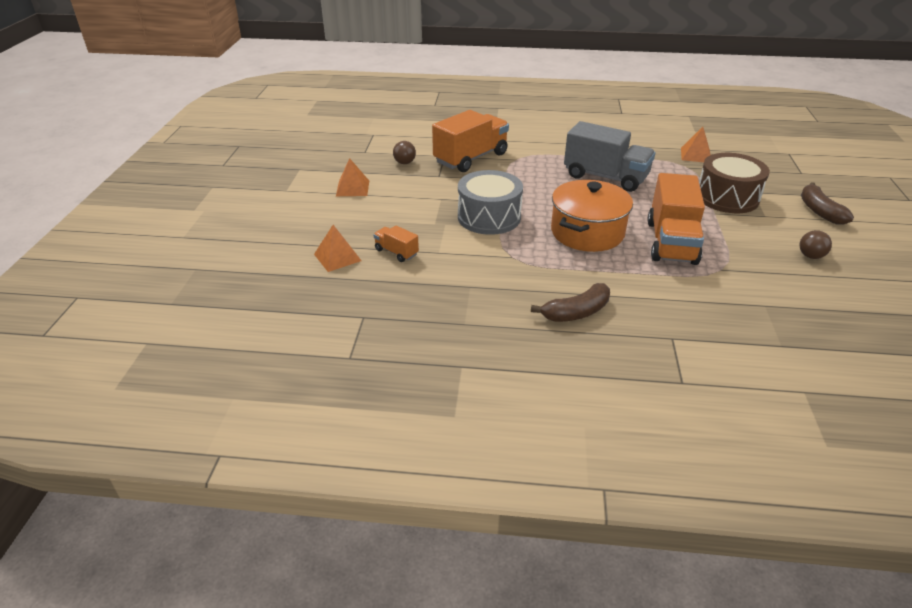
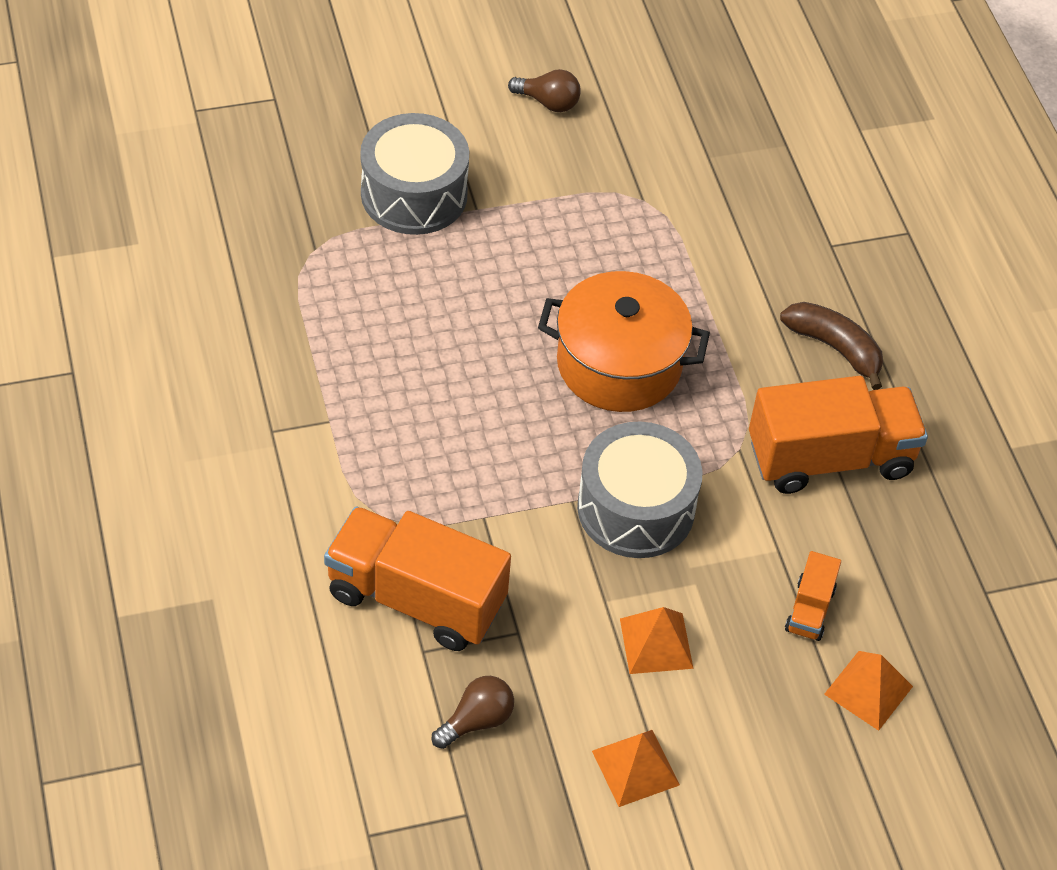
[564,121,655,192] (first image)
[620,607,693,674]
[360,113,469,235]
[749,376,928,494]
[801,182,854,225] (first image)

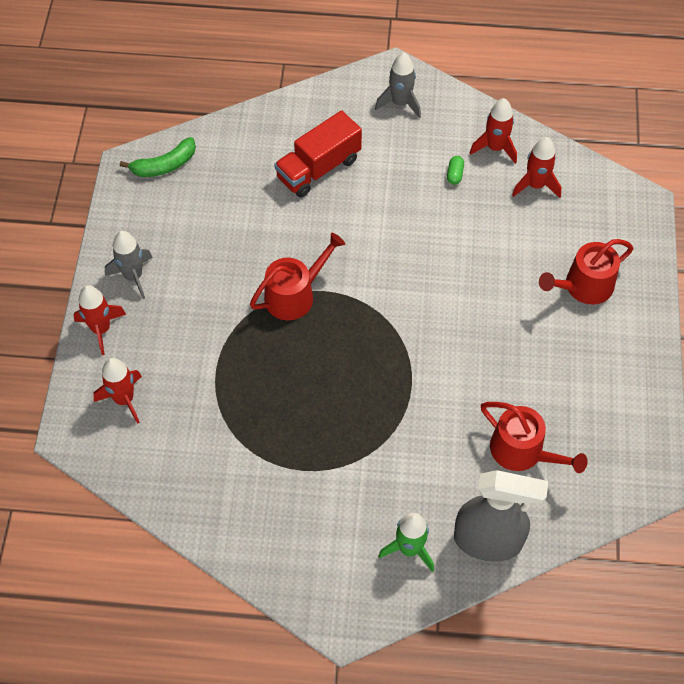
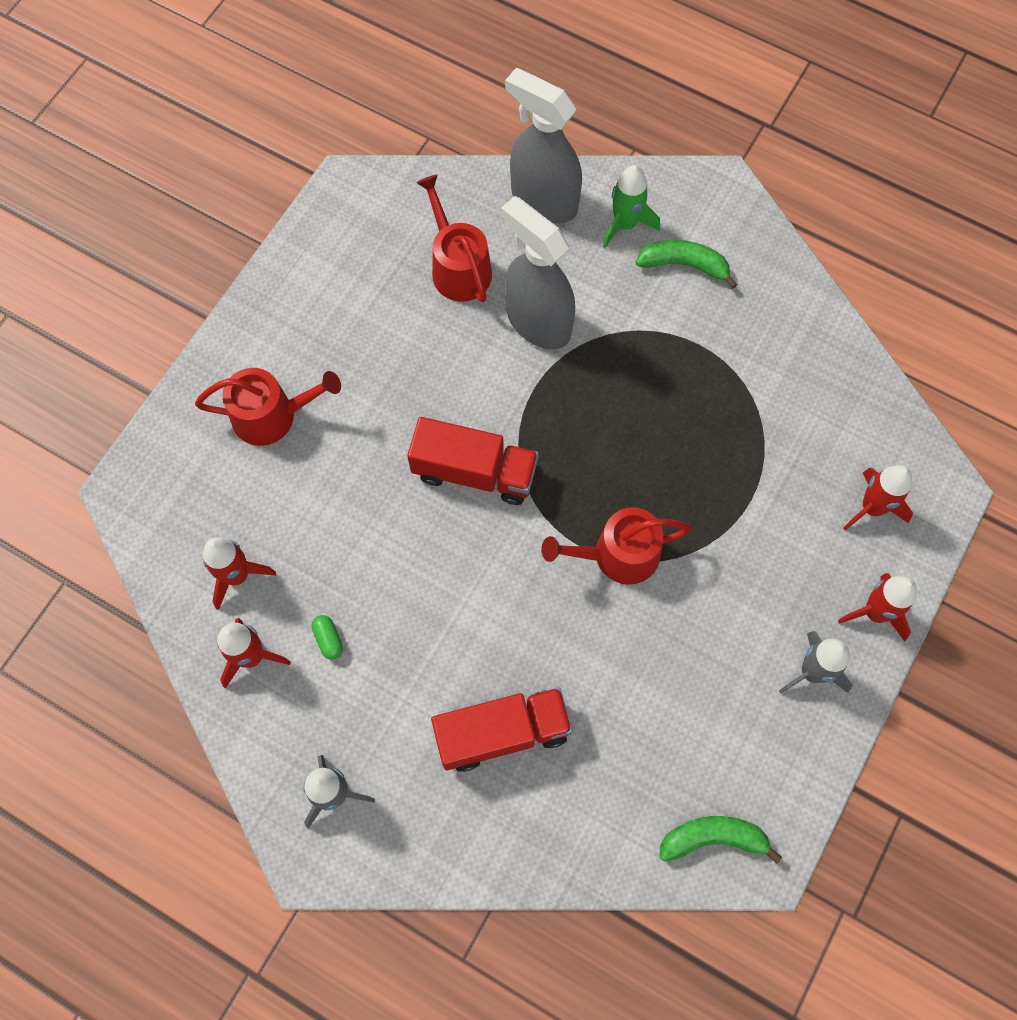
[312,615,343,659]
[501,196,575,349]
[636,240,738,289]
[407,417,539,505]

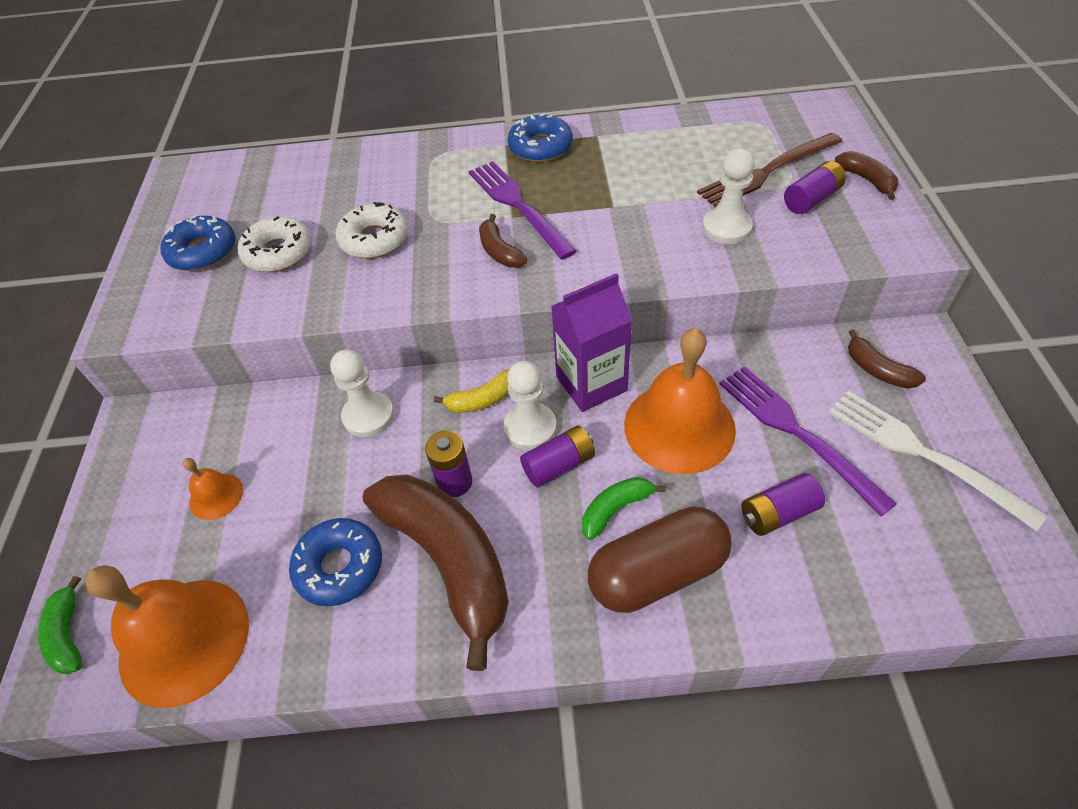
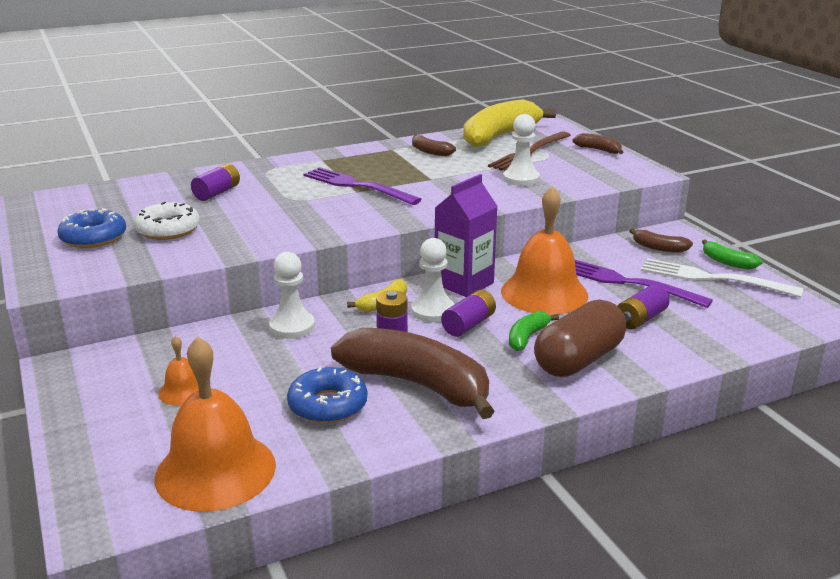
[508,113,573,162] (first image)
[191,164,240,201]
[336,202,409,259] (first image)
[412,135,456,156]
[702,239,763,270]
[463,99,556,147]

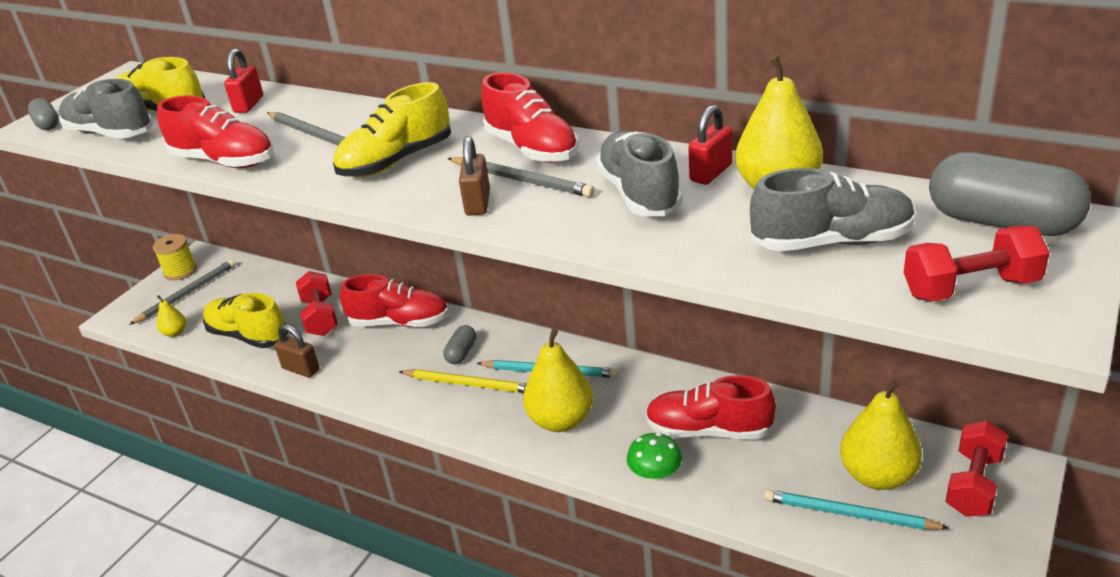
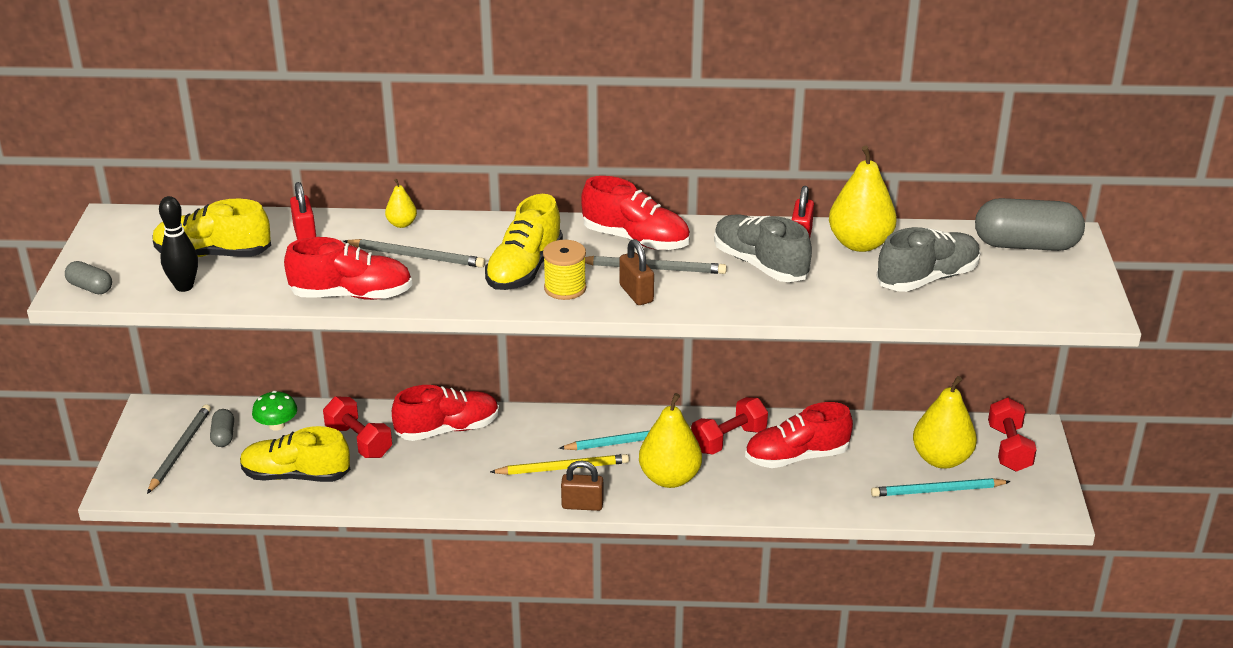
[159,196,198,292]
[691,397,768,454]
[543,240,586,300]
[385,179,417,228]
[561,461,603,511]
[210,409,234,447]
[252,391,297,431]

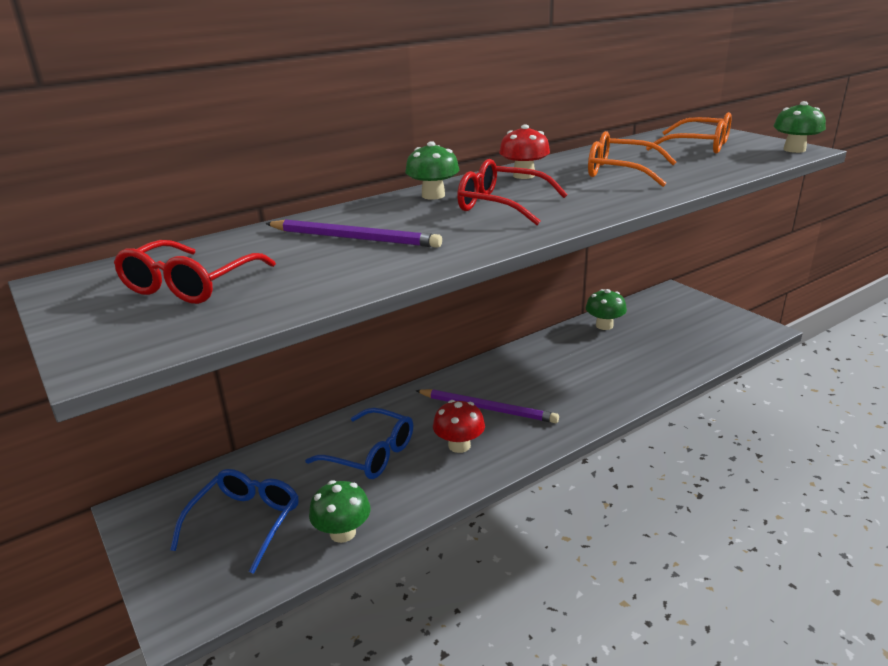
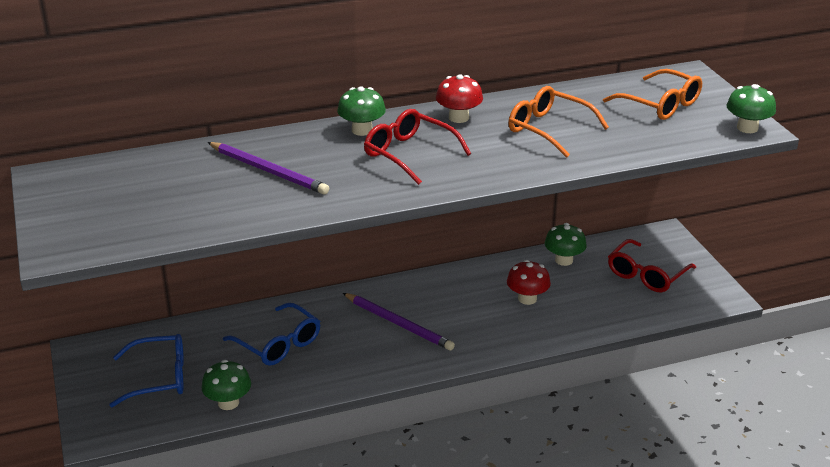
[608,239,696,292]
[507,260,551,305]
[109,334,184,407]

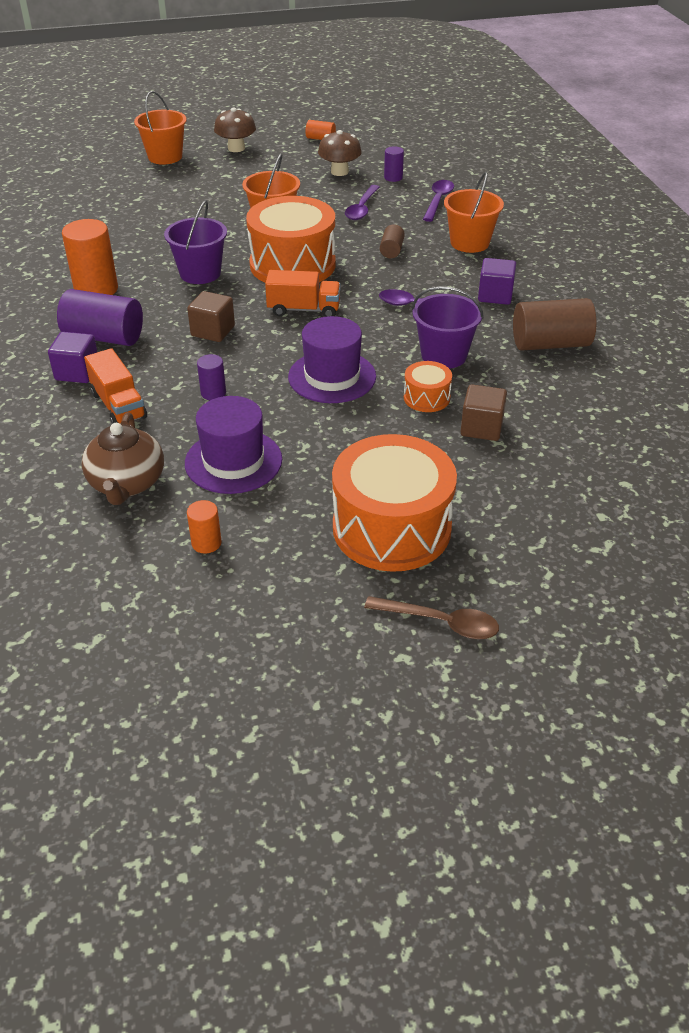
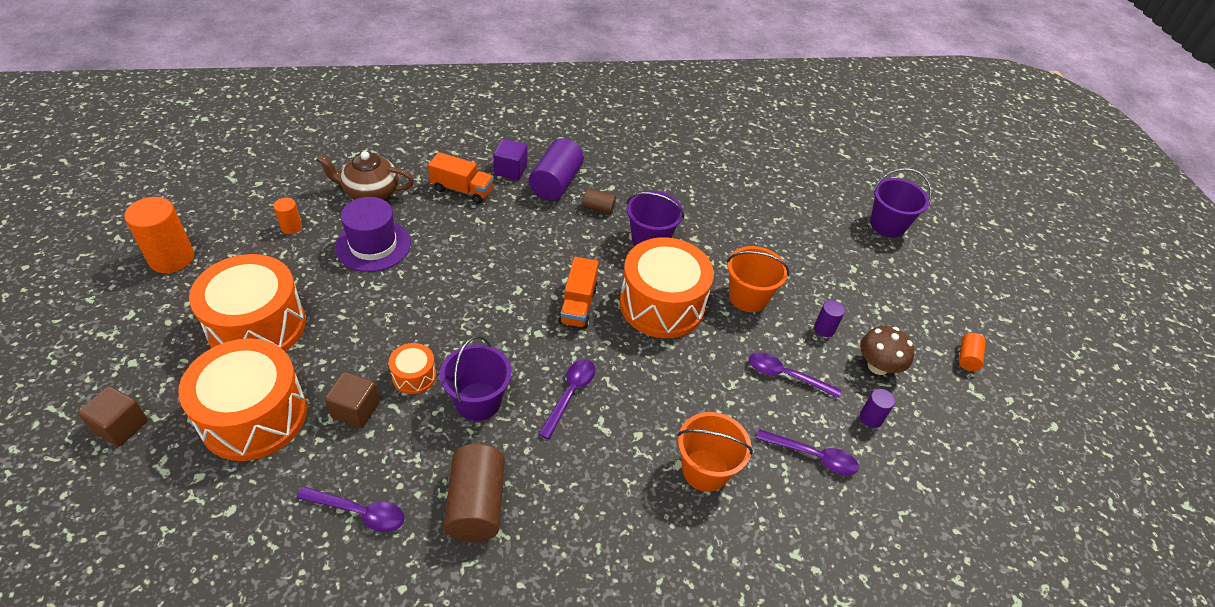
[870,168,932,238]
[214,108,256,152] (first image)
[124,197,194,273]
[583,189,616,214]
[478,258,516,305] (first image)
[78,386,148,447]
[288,316,376,403] (first image)
[428,152,494,204]
[814,300,845,337]
[364,596,499,639] (first image)
[179,338,307,461]
[297,486,405,532]

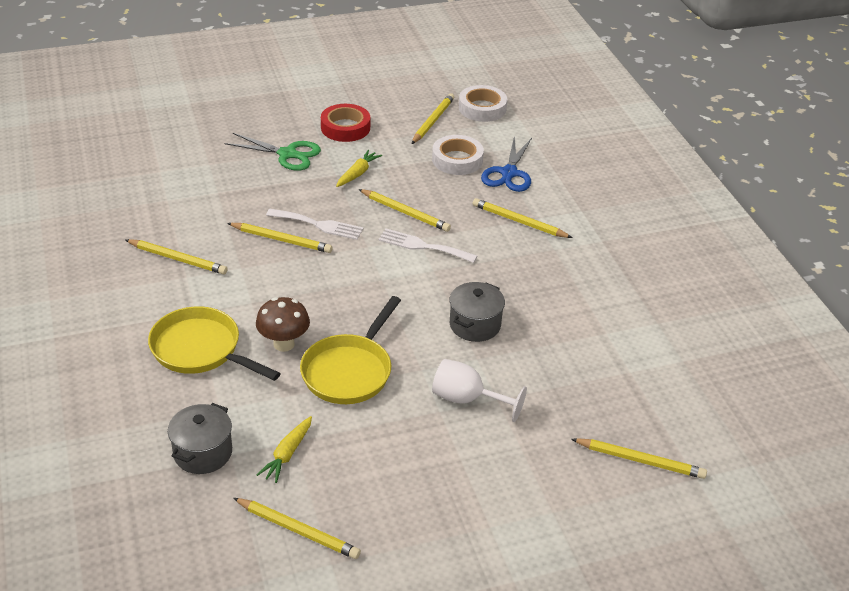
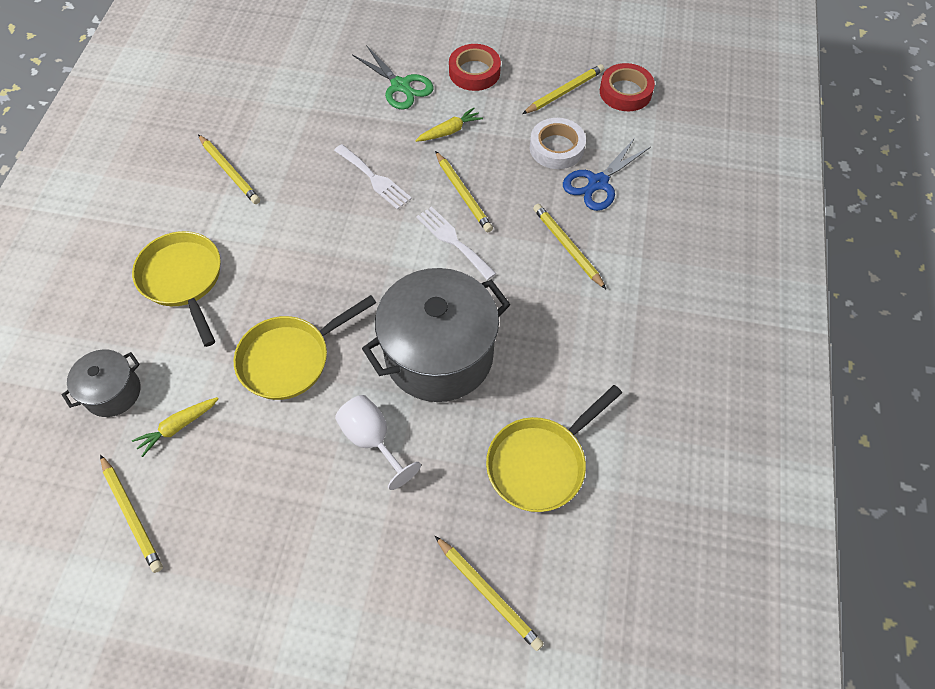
[600,63,655,111]
[227,223,333,253] (first image)
[362,268,511,402]
[256,297,310,352] (first image)
[486,385,622,512]

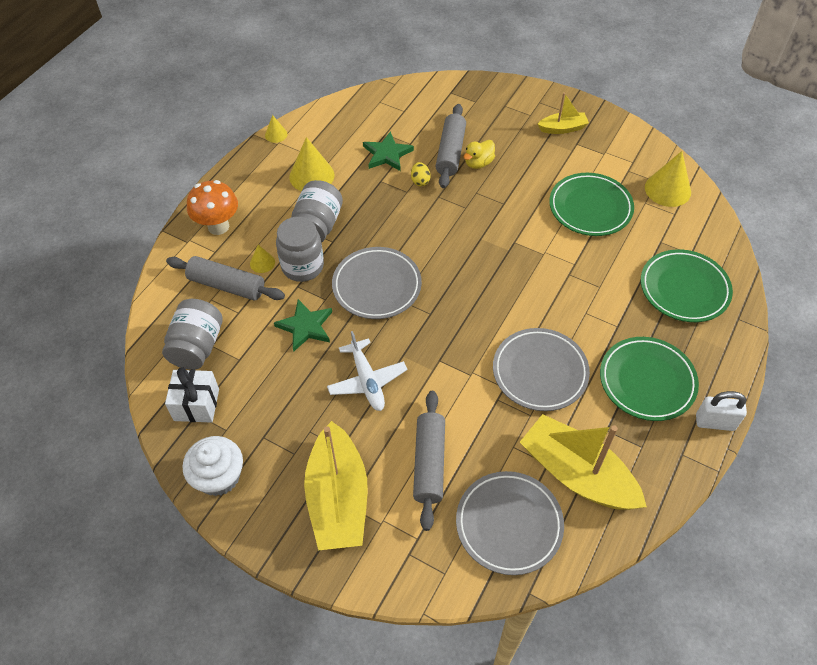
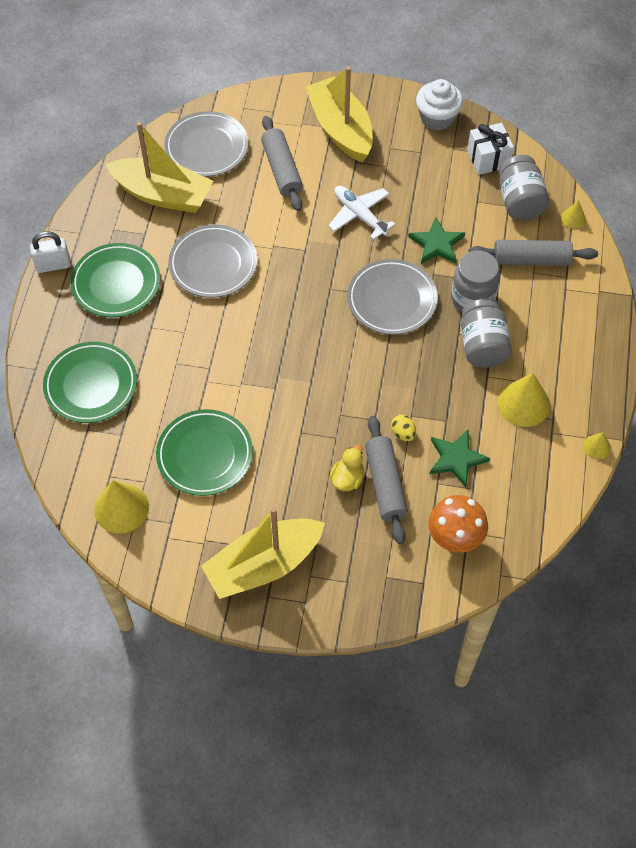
[201,507,325,599]
[428,495,488,553]
[561,200,586,229]

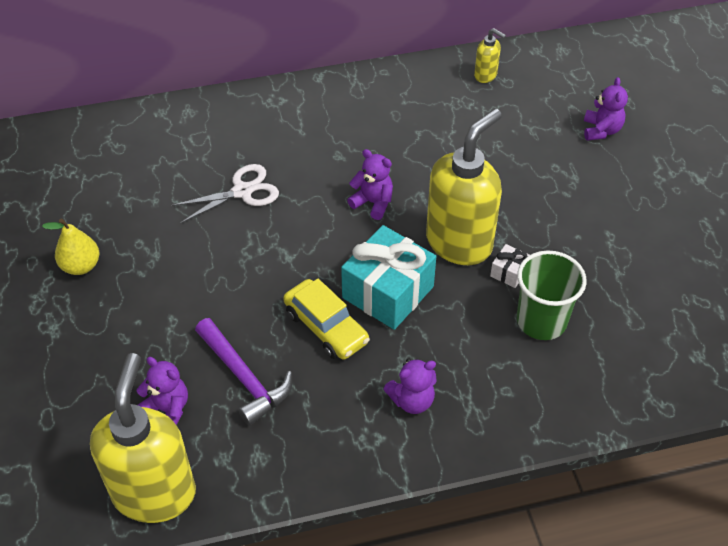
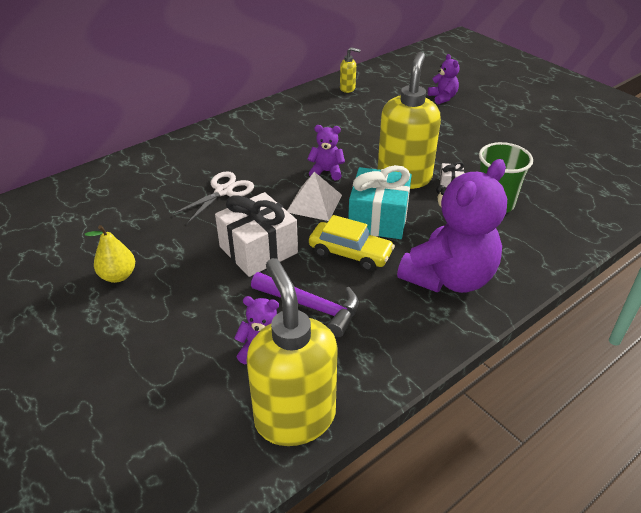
[397,159,507,293]
[287,172,342,221]
[215,192,298,277]

